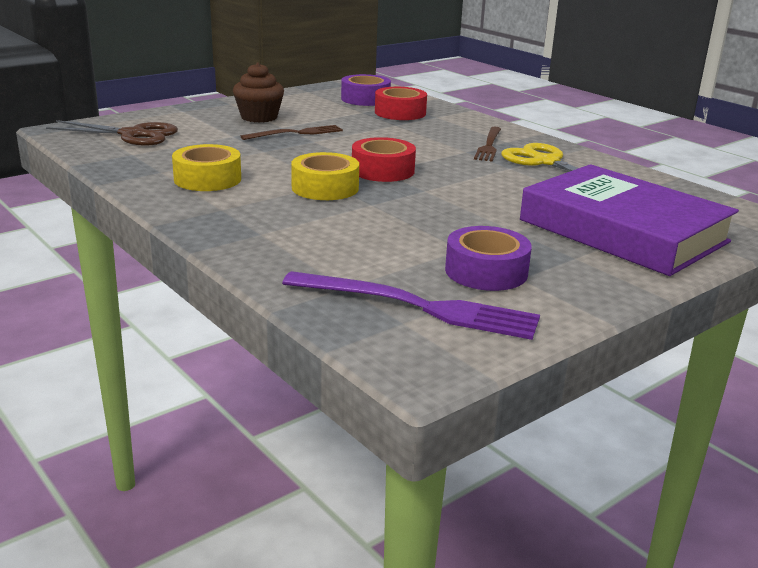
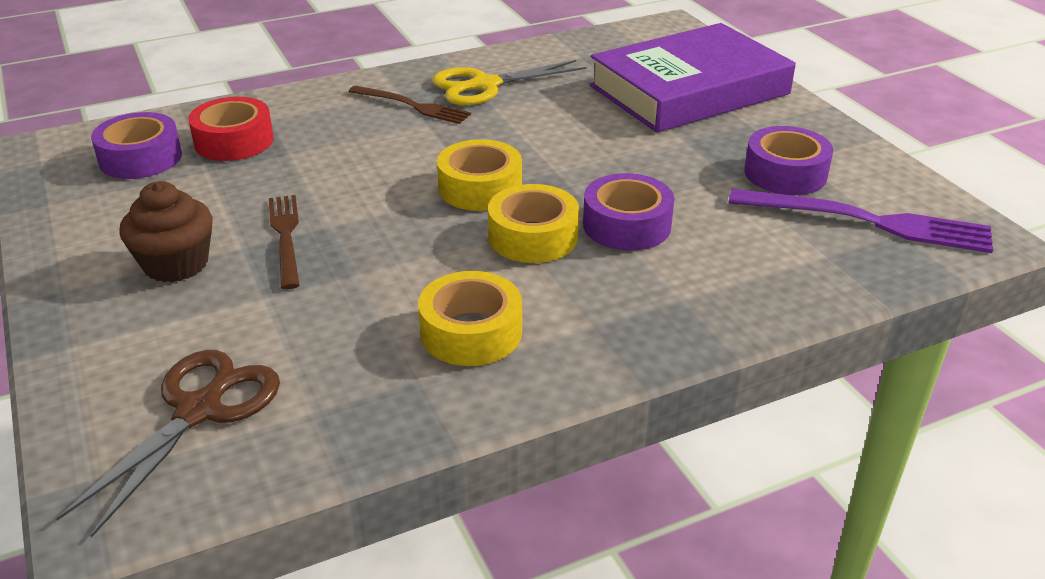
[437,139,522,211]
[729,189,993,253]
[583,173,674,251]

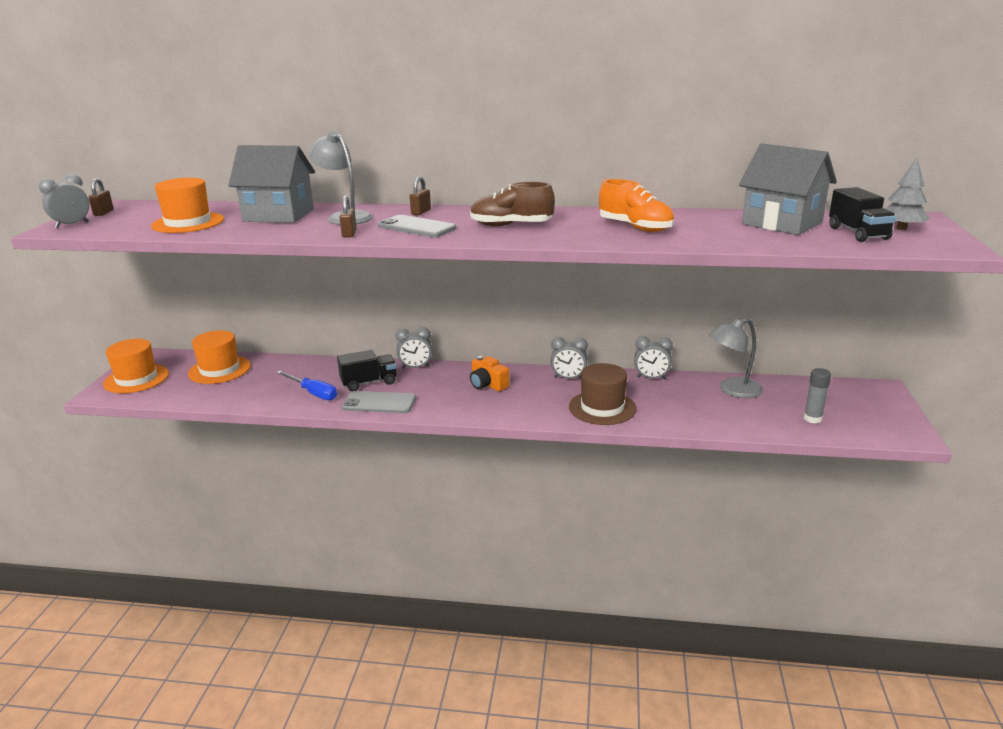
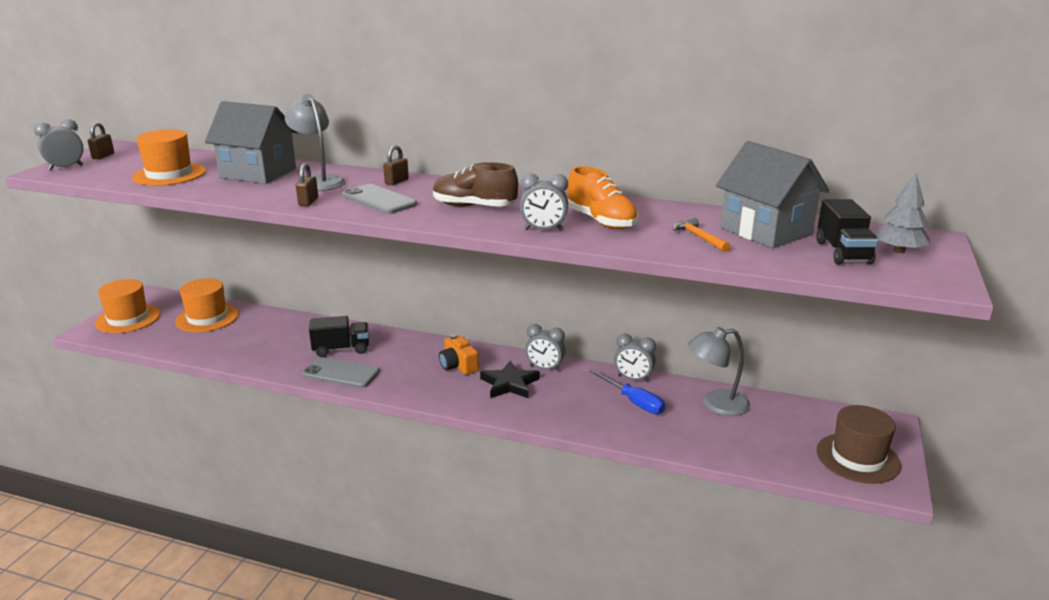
[520,173,568,231]
[816,405,901,484]
[804,368,831,424] (first image)
[589,369,665,414]
[673,218,731,252]
[480,361,540,398]

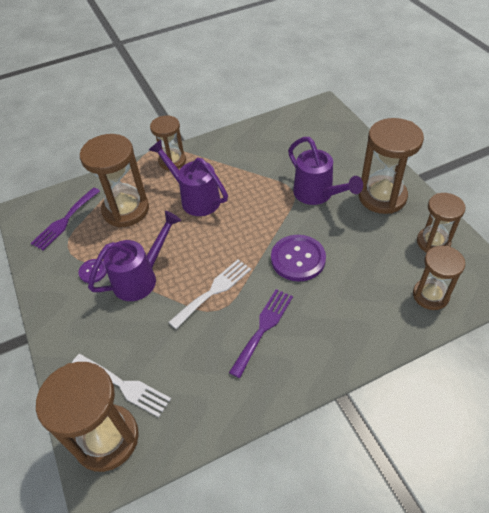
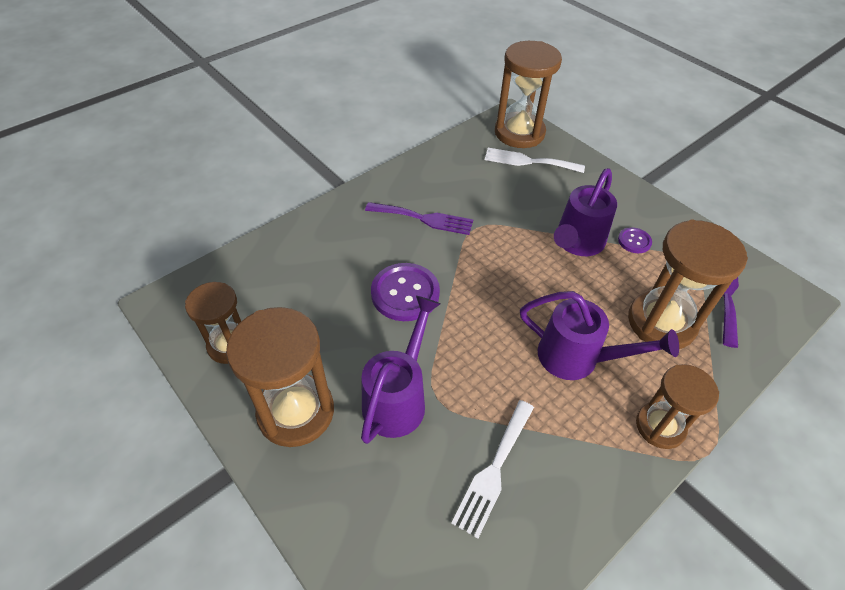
[361,296,441,444]
[413,246,465,310] (first image)
[451,400,534,538]
[365,202,473,235]

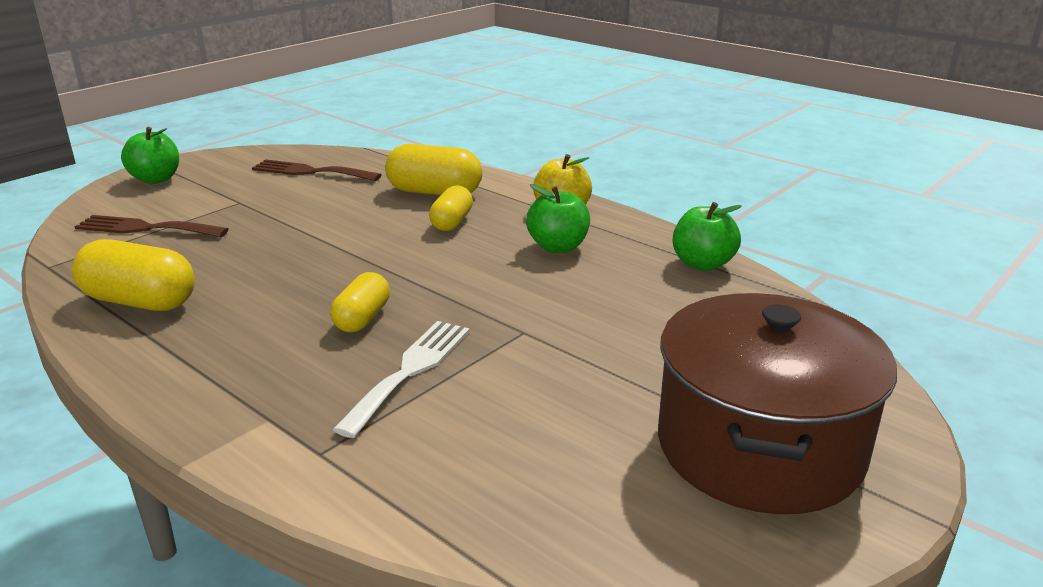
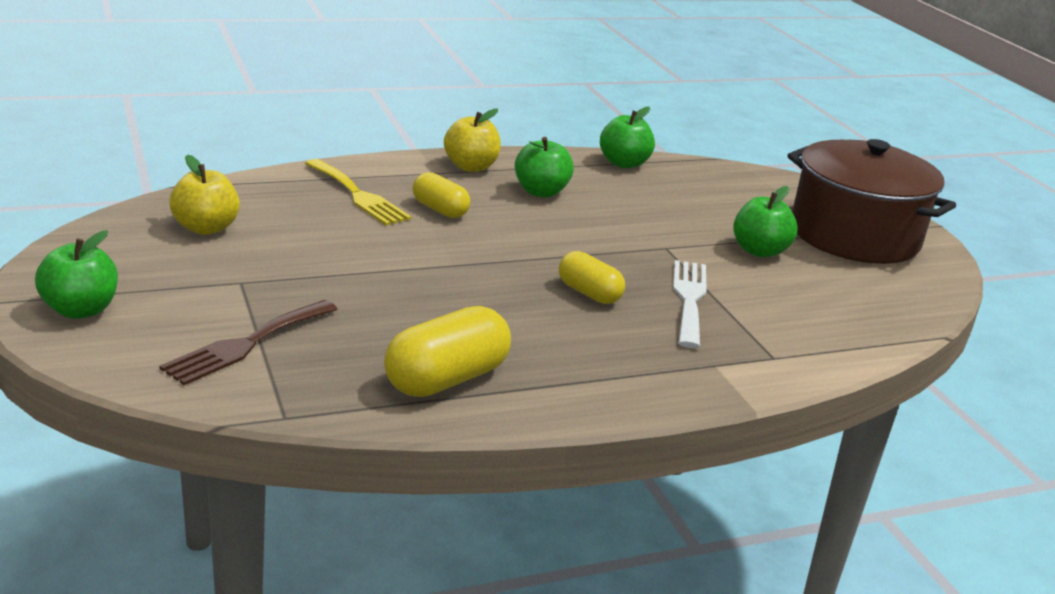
[305,159,411,226]
[170,154,240,235]
[673,260,707,348]
[733,186,798,257]

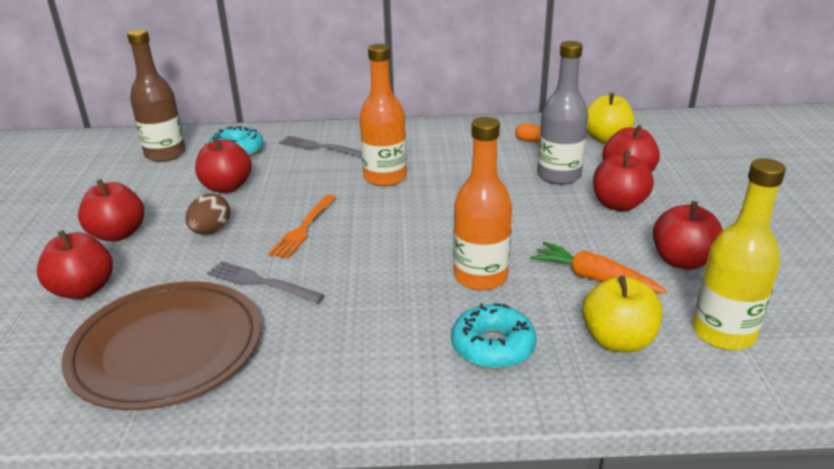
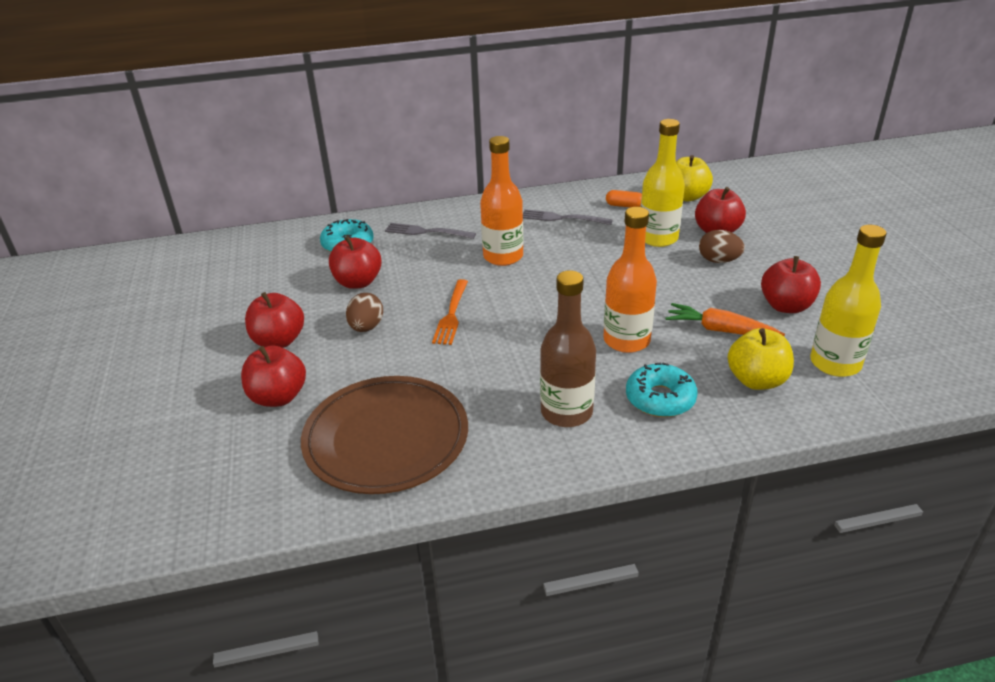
[540,270,596,427]
[641,119,685,247]
[699,230,745,263]
[523,209,613,225]

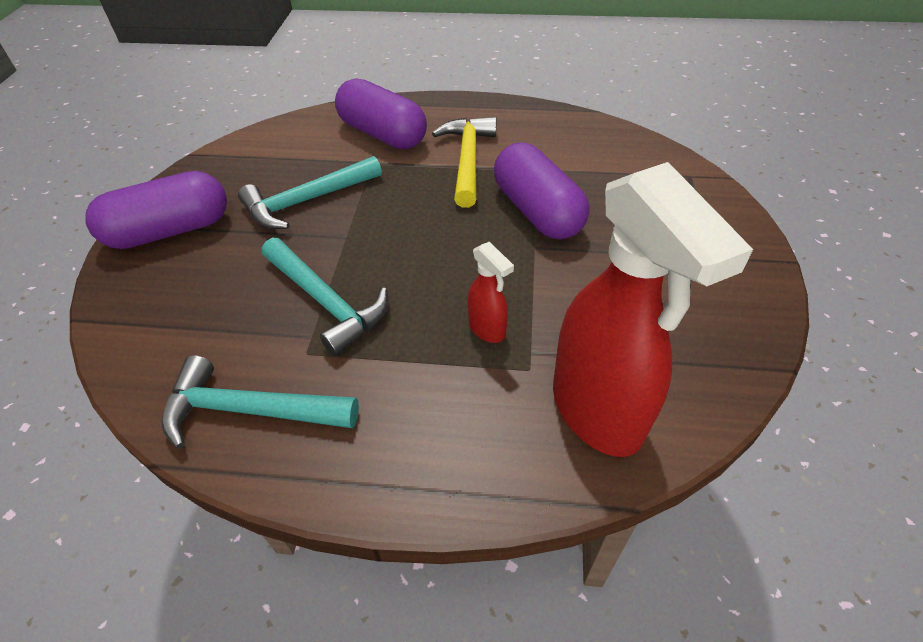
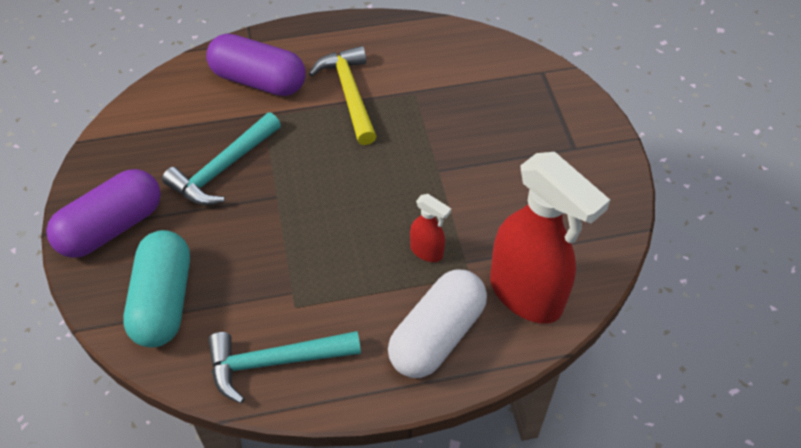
[494,142,589,239] (first image)
[262,238,388,356] (first image)
[123,230,190,347]
[388,270,487,378]

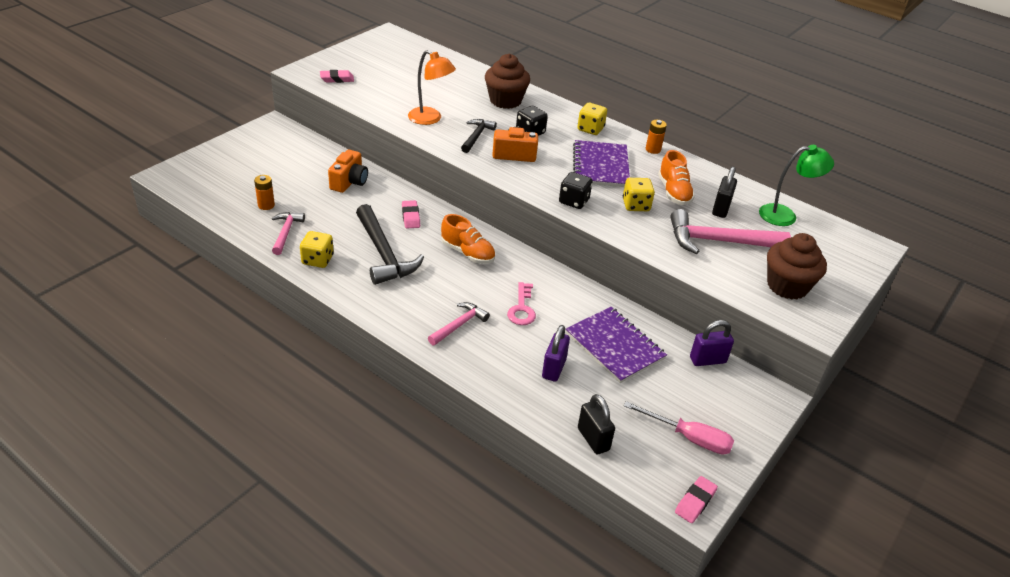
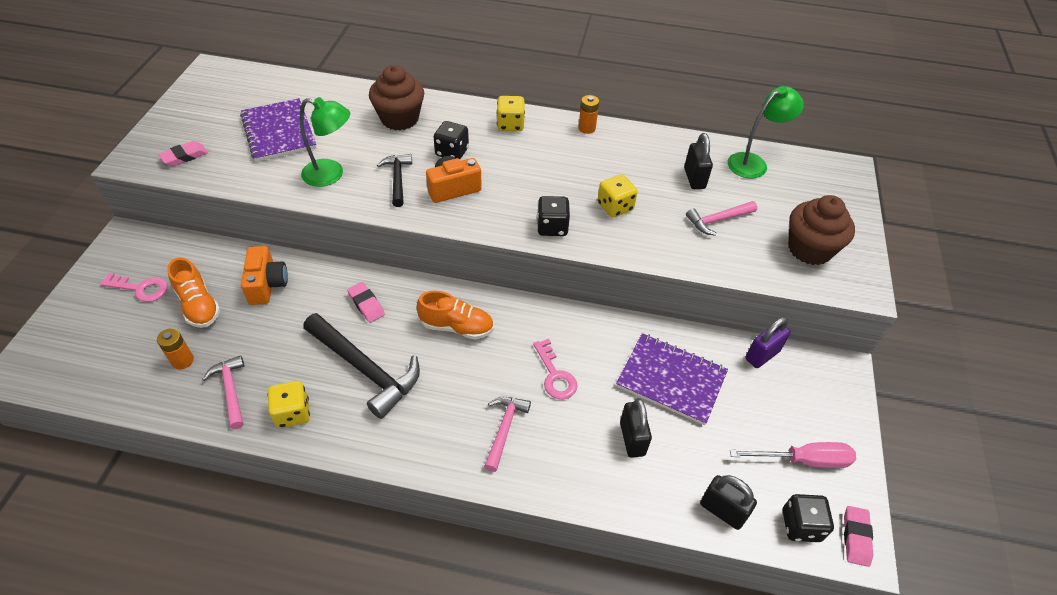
[300,97,350,187]
[240,98,317,162]
[167,258,220,328]
[686,201,757,236]
[620,398,652,458]
[100,273,168,302]
[783,494,834,542]

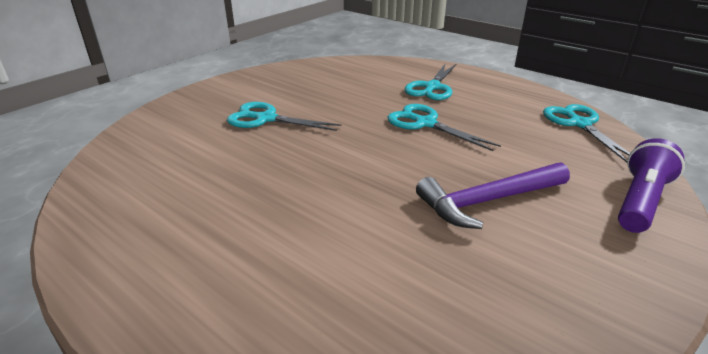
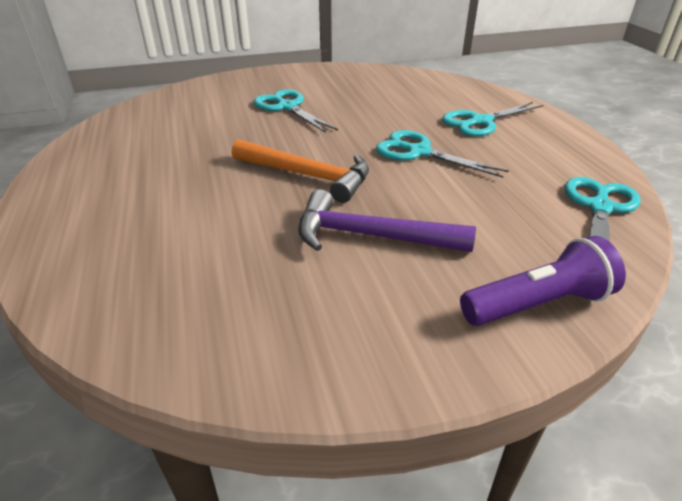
[376,130,509,178]
[232,139,369,203]

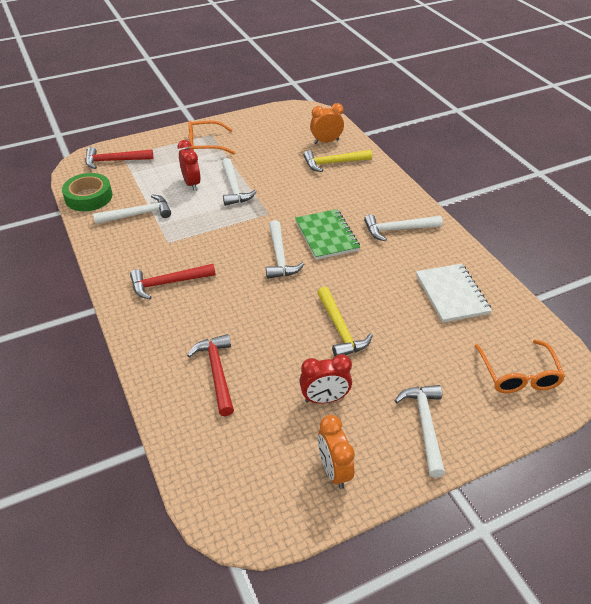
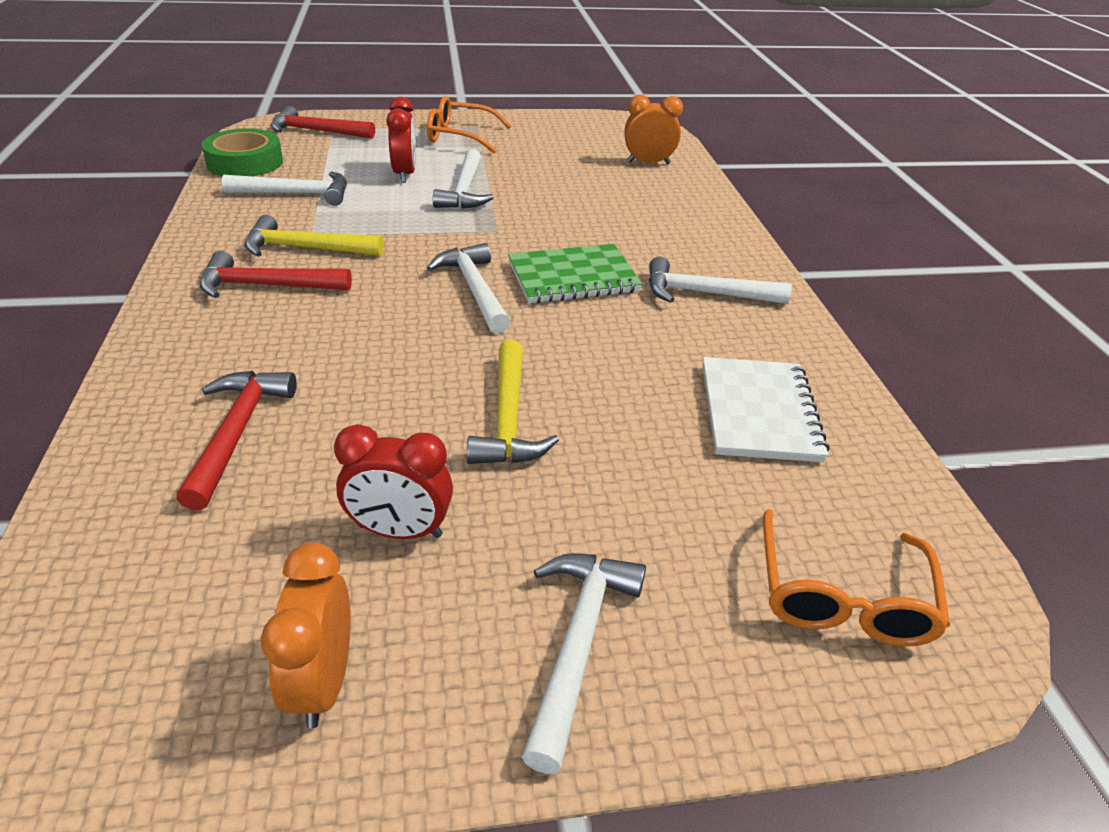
[245,215,383,257]
[508,244,642,303]
[427,243,510,333]

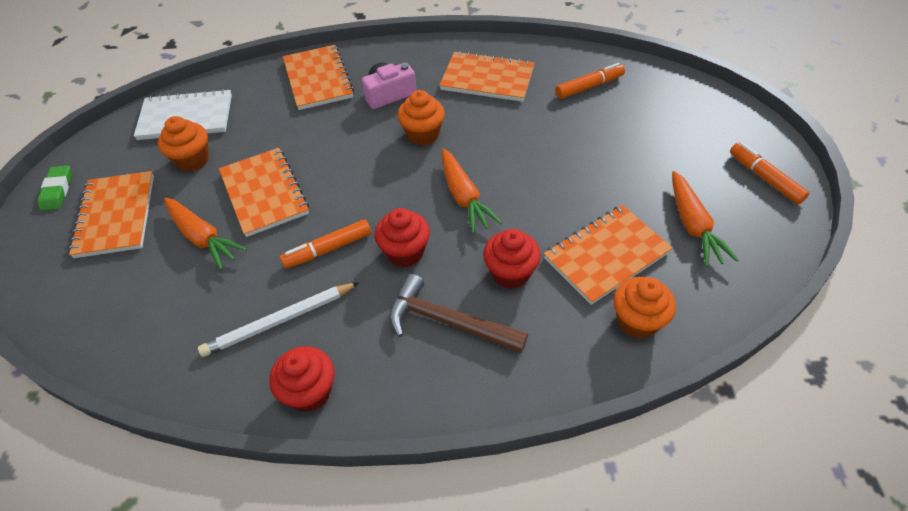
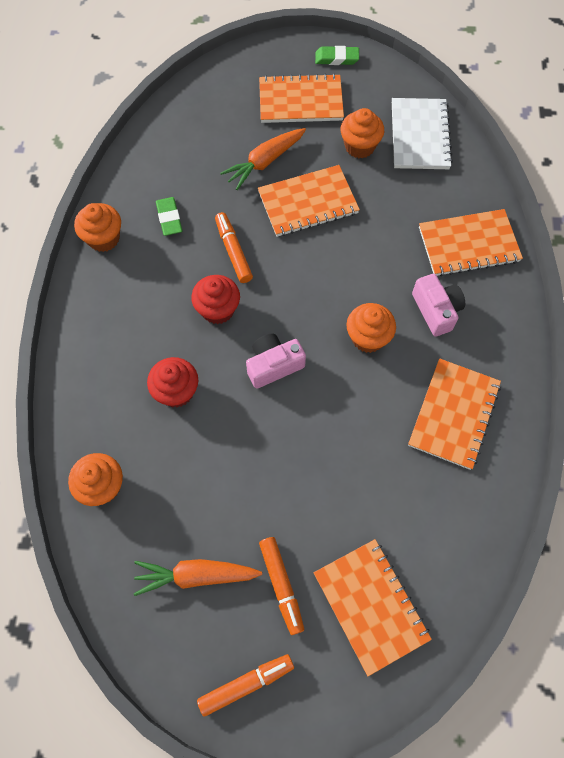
[259,537,304,635]
[246,334,306,388]
[314,539,432,676]
[389,274,528,353] (first image)
[156,197,182,236]
[74,203,121,252]

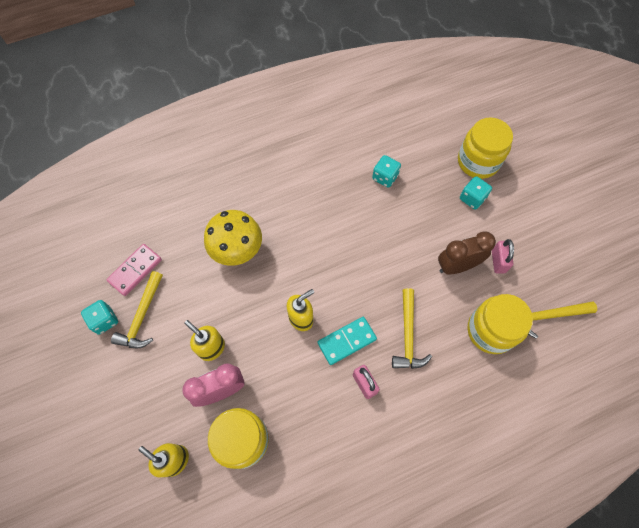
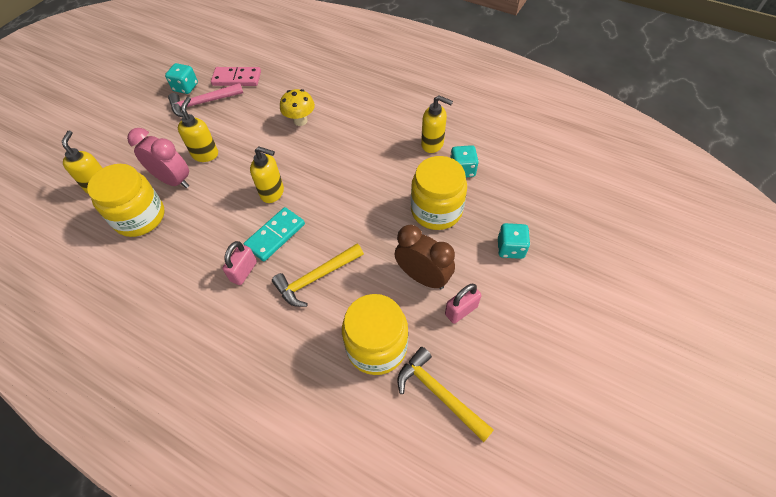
[411,156,467,230]
[280,89,315,126]
[168,83,243,117]
[244,207,305,261]
[421,95,453,153]

